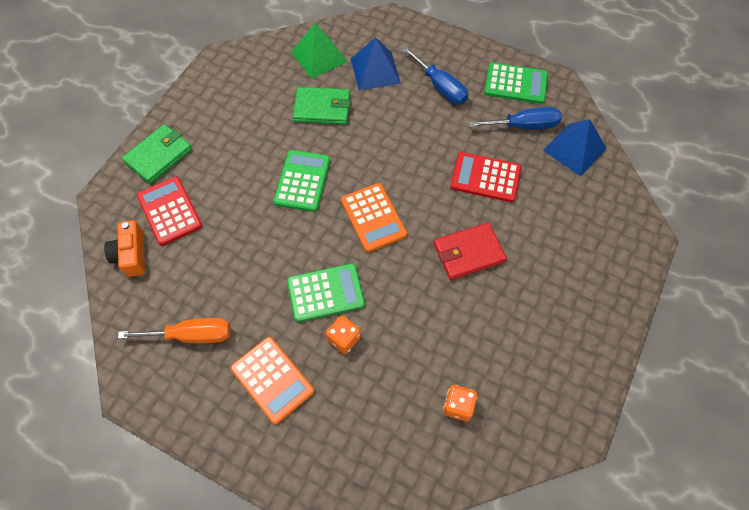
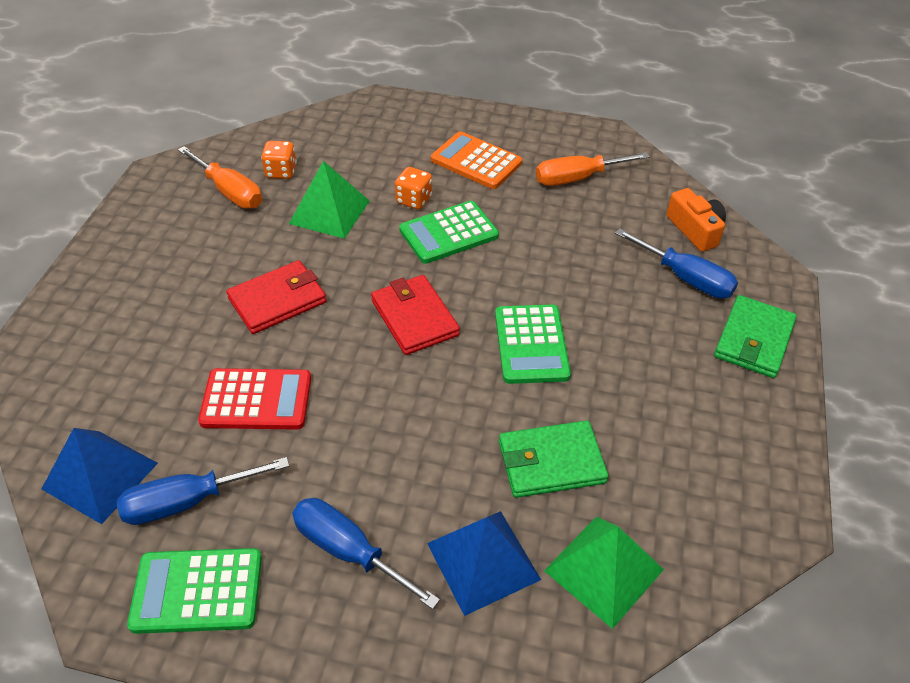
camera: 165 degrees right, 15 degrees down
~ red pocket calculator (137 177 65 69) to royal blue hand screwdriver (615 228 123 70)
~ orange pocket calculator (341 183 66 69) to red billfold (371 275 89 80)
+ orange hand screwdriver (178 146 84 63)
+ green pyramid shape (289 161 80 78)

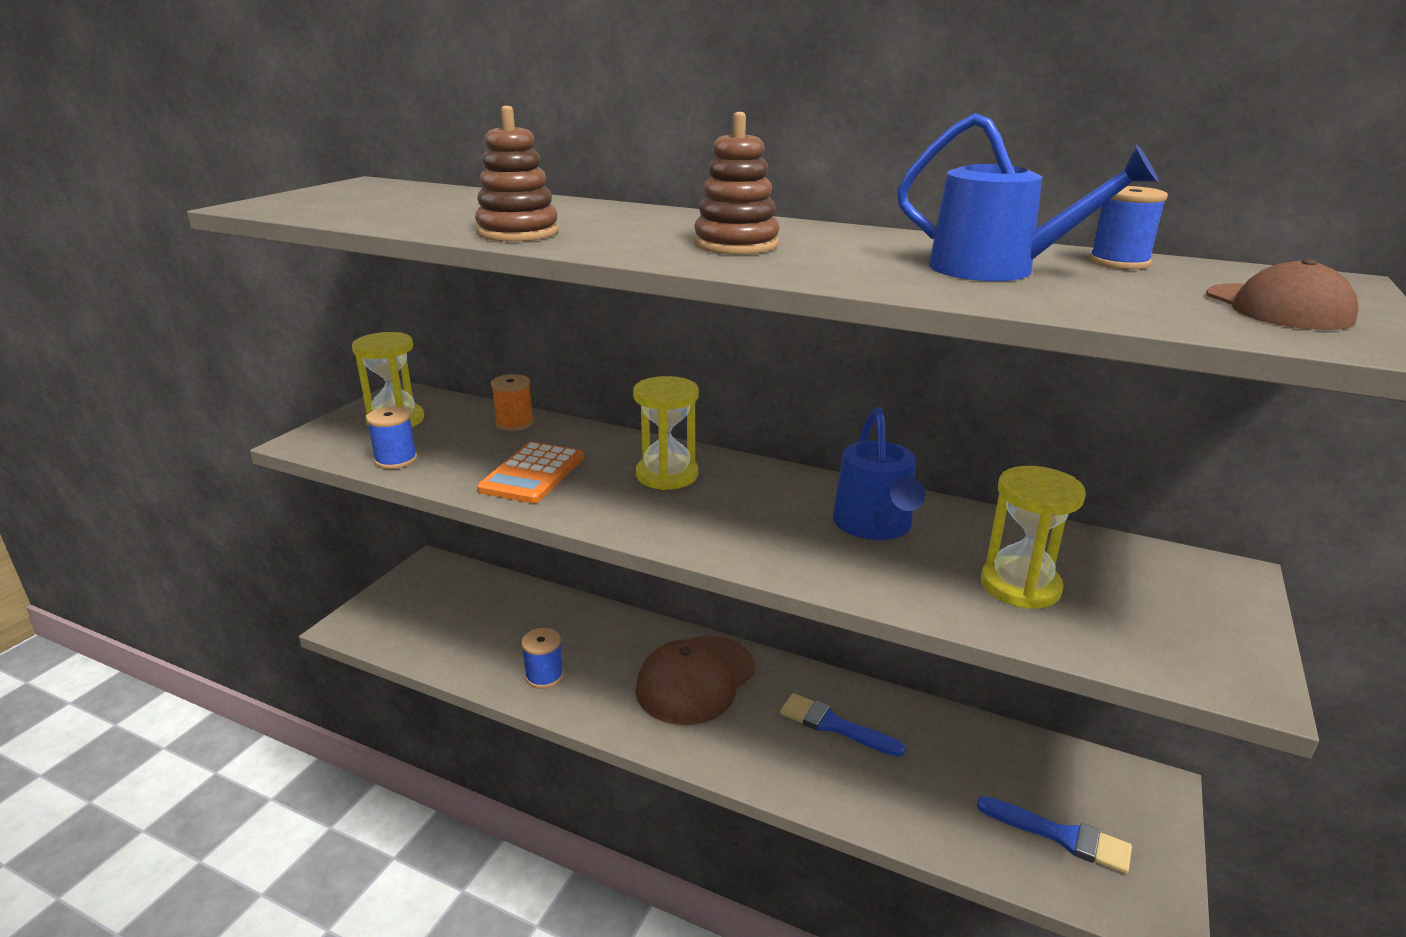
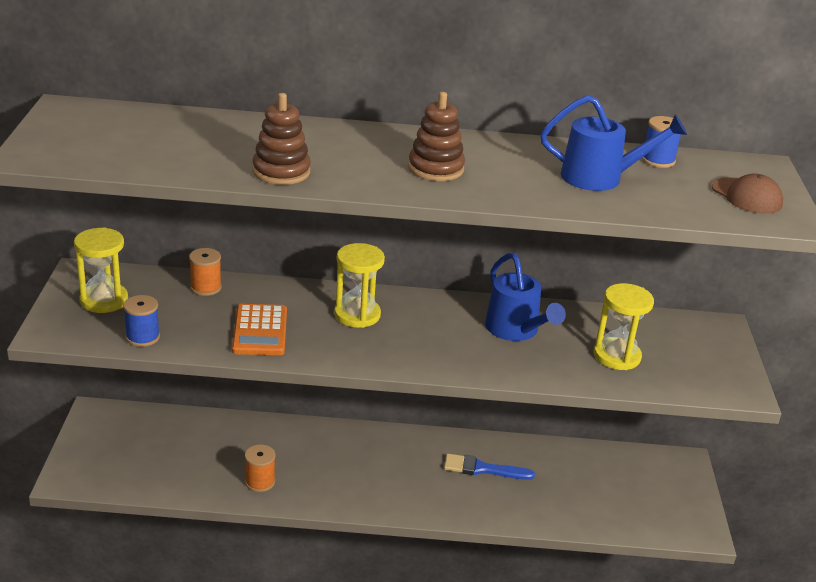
camera: 25 degrees left, 5 degrees up
~ royal blue reel of thread (521 628 43 61) to orange reel of thread (245 445 31 47)
- brown peaked cap (635 636 120 89)
- royal blue paintbrush (977 796 155 78)

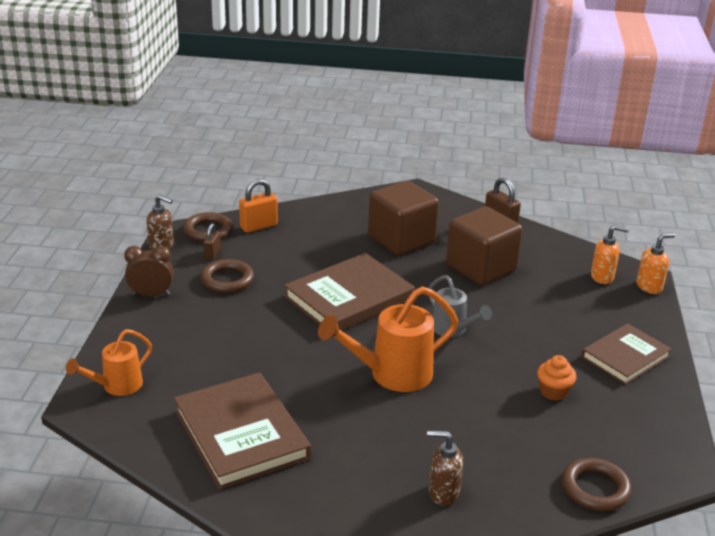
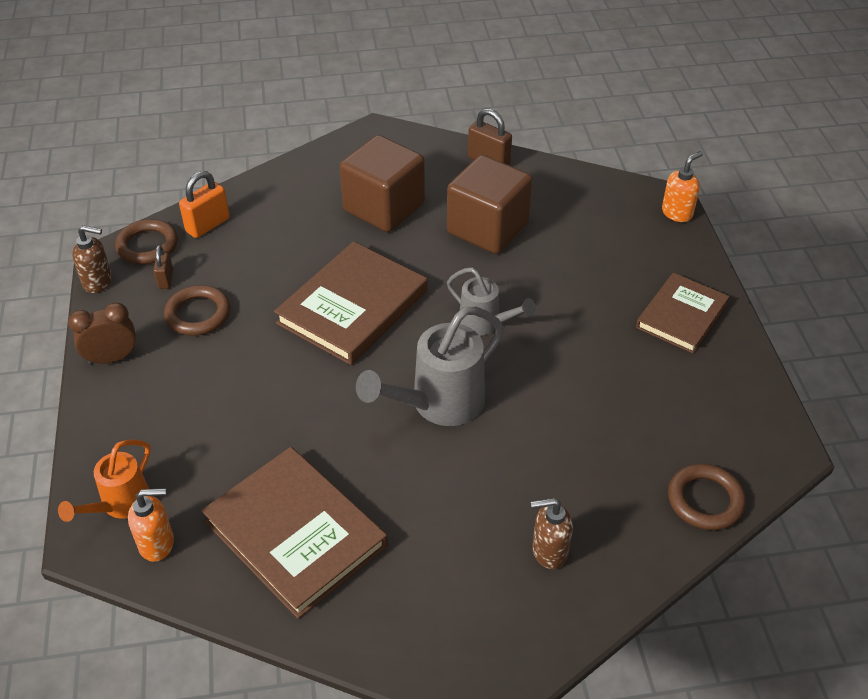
camera: 15 degrees left, 15 degrees up
~ orange sprinkling can (318 286 140 106) to grey sprinkling can (356 307 148 119)
- orange cupcake (537 355 40 46)
~ orange pump bottle (591 225 38 59) to (128 488 46 74)

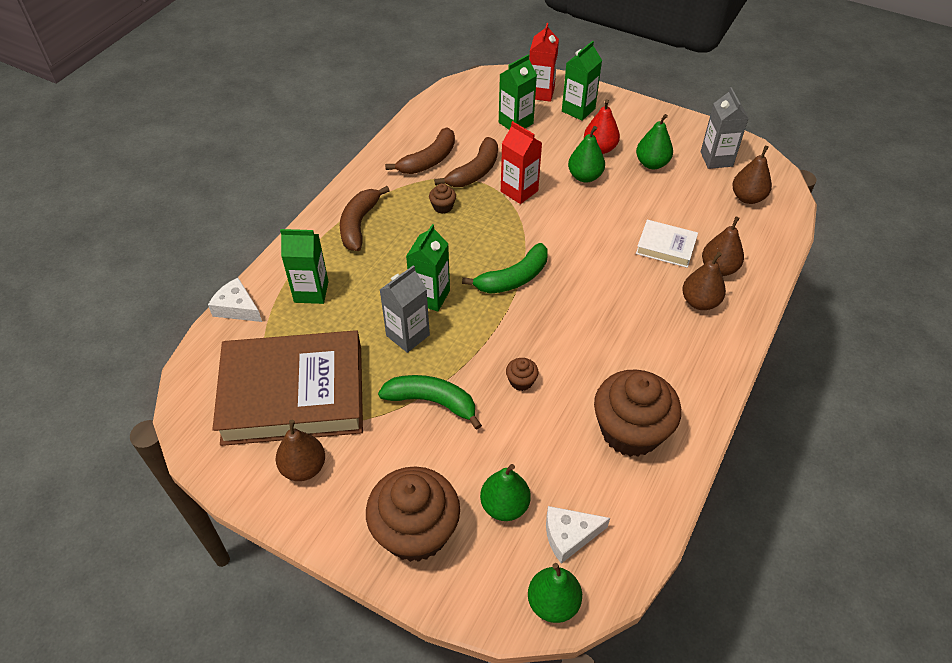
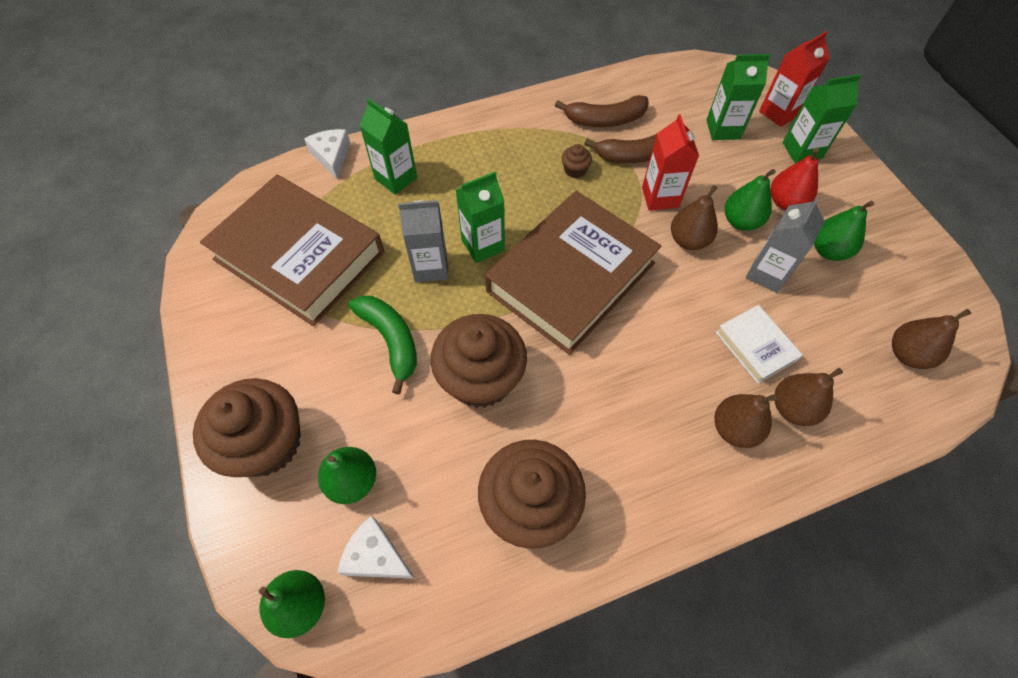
camera: 40 degrees right, 10 degrees up
~ brown pear fruit (276 420 49 61) to (671 185 47 65)
- brown banana (340 186 50 65)
~ green banana (462 243 86 51) to brown book (485 191 176 164)
~ brown cupcake (506 358 33 33) = (430 314 97 94) x2.47
~ grey juice carton (701 87 48 82) to (746 197 79 96)

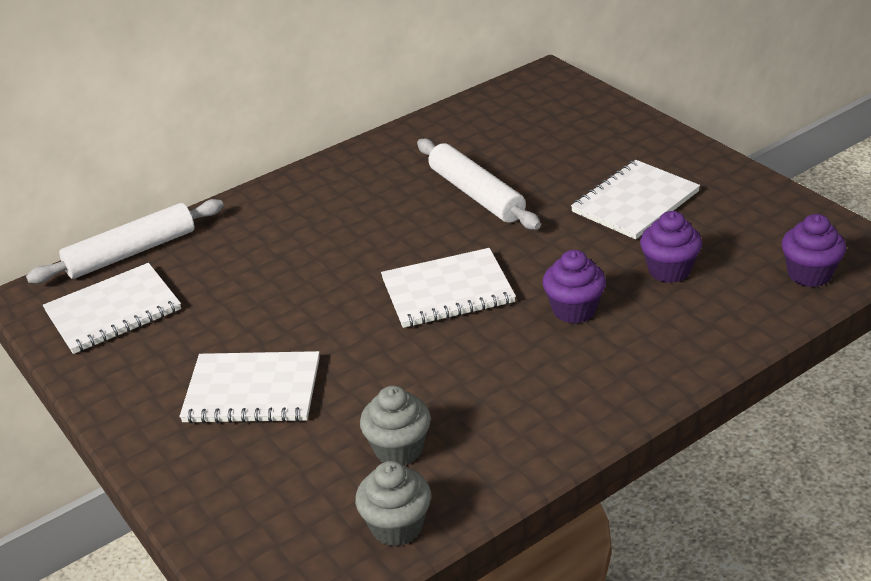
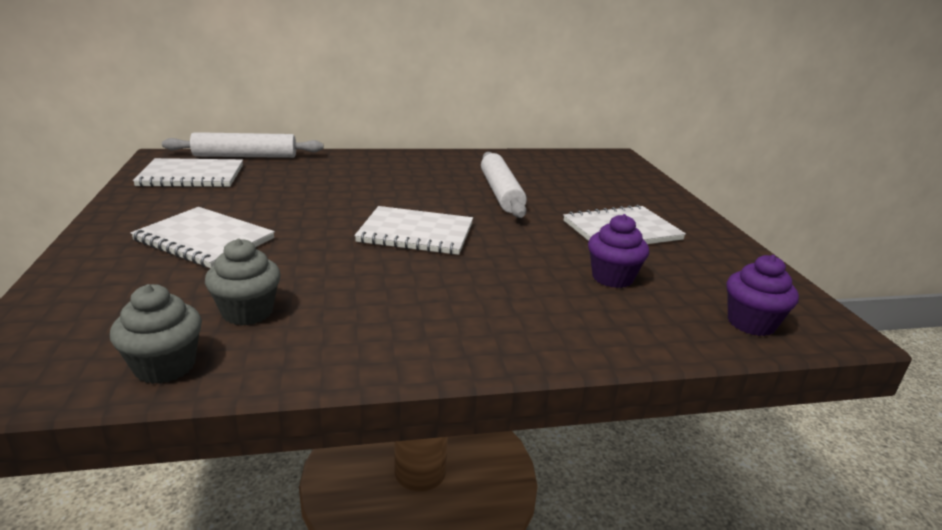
camera: 20 degrees right, 10 degrees down
- purple cupcake (542 250 64 74)

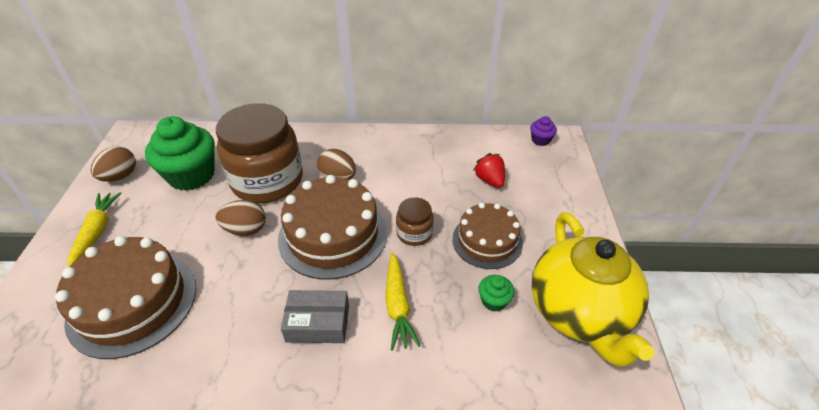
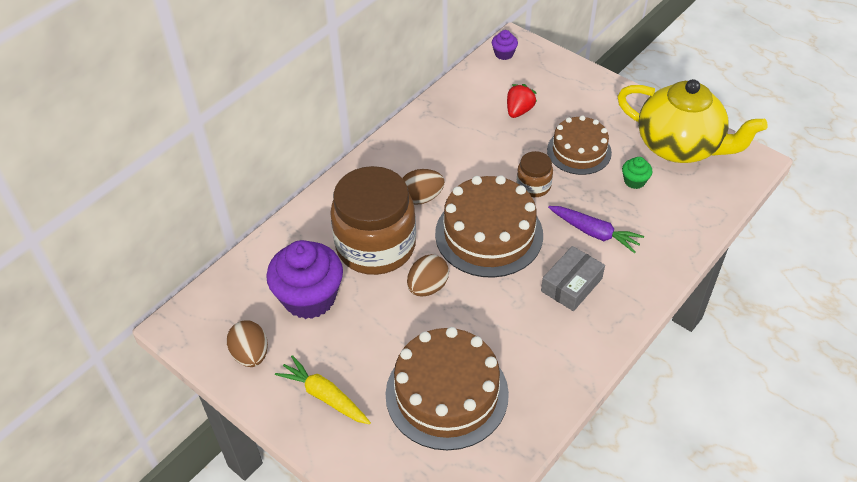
camera: 50 degrees left, 5 degrees up
~ green cupcake (145 116 70 75) to purple cupcake (266 240 77 79)
~ yellow root vegetable (386 252 35 99) to purple root vegetable (548 206 96 47)
~ red strawberry (473 153 32 35) = (507 84 30 34) 105 degrees clockwise

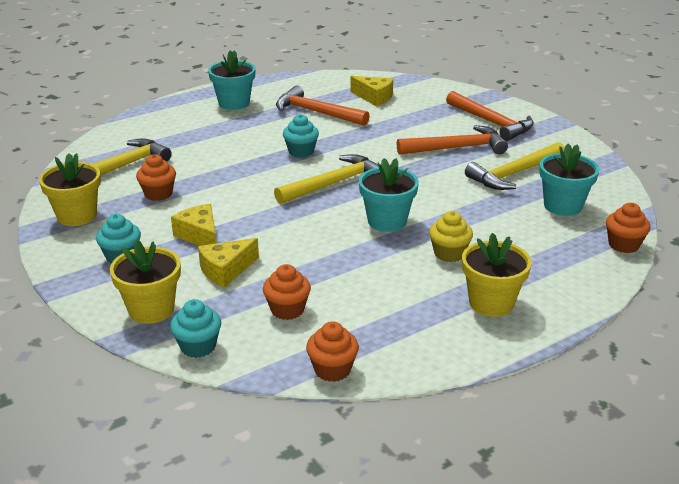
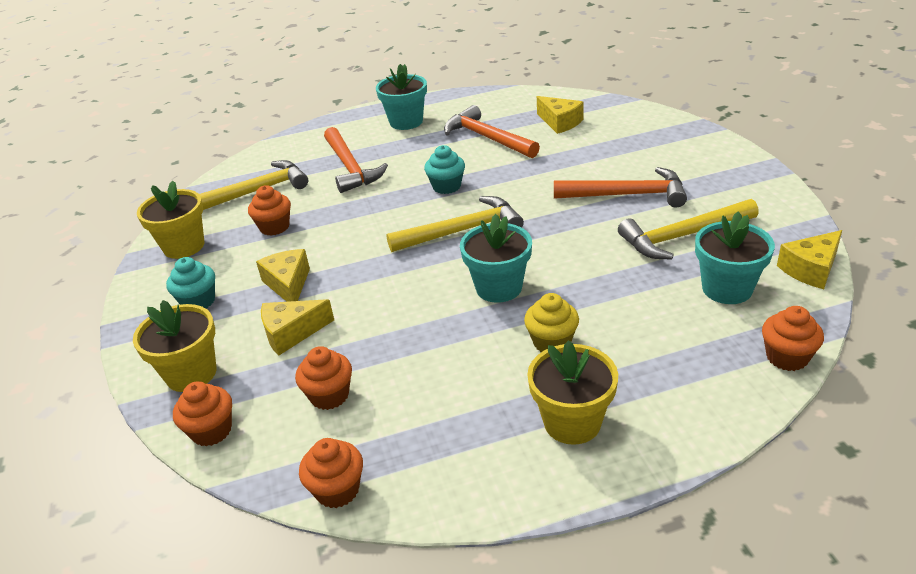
camera: 20 degrees right, 5 degrees up
~ aqua cupcake (170 299 51 59) to orange cupcake (173 381 59 65)
~ orange hammer (446 91 88 50) to (324 127 64 66)
+ yellow cheese (777 230 65 59)

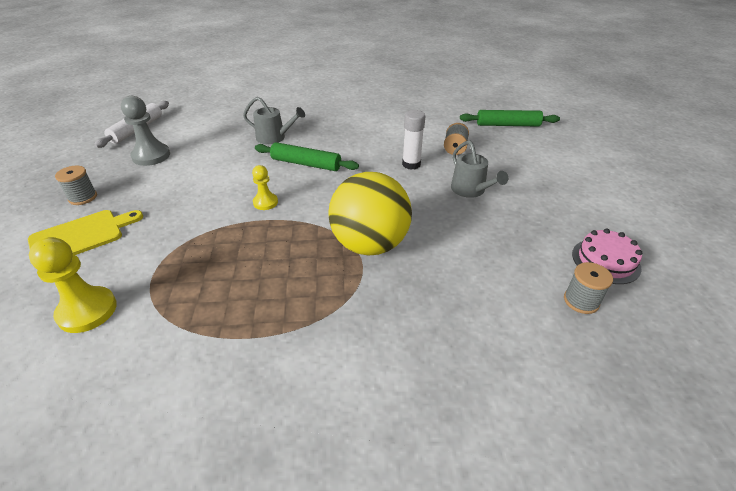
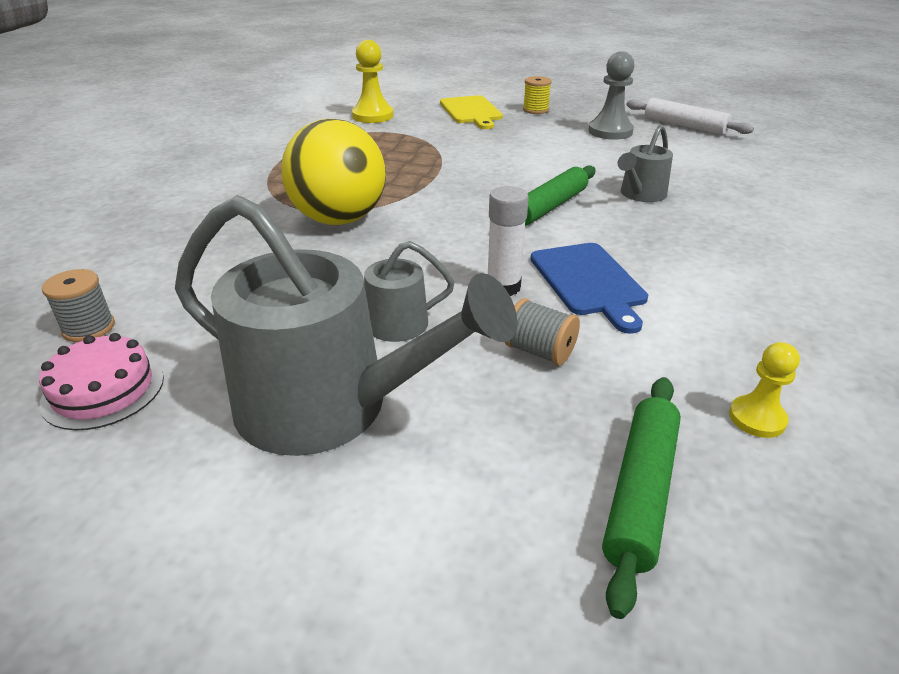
camera: 110 degrees right, 5 degrees down
~ grey reel of thread (55 166 42 39) to yellow reel of thread (523 76 28 38)
~ yellow pawn (252 165 26 45) to (729 342 71 96)
+ grey sprinkling can (175 195 342 261)
+ royal blue bread board (531 243 117 91)

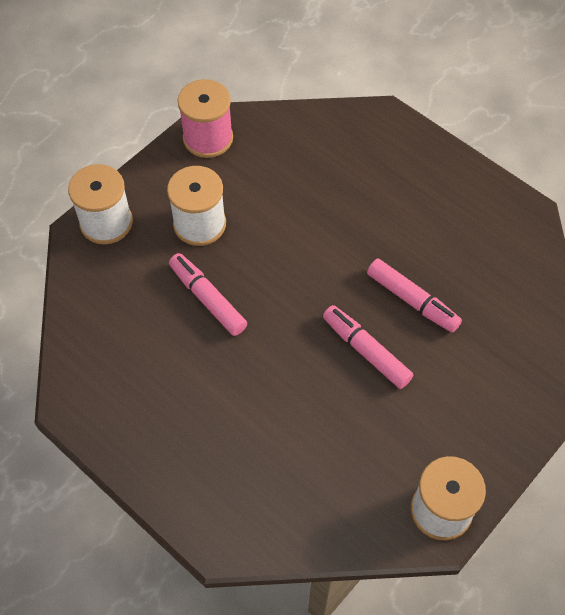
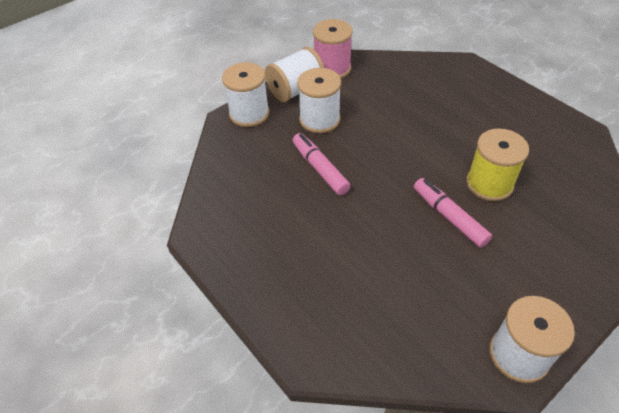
camera: 10 degrees right, 10 degrees down
~ rosy felt pen (367 258 95 75) to yellow reel of thread (466 128 63 73)
+ white reel of thread (265 47 59 55)

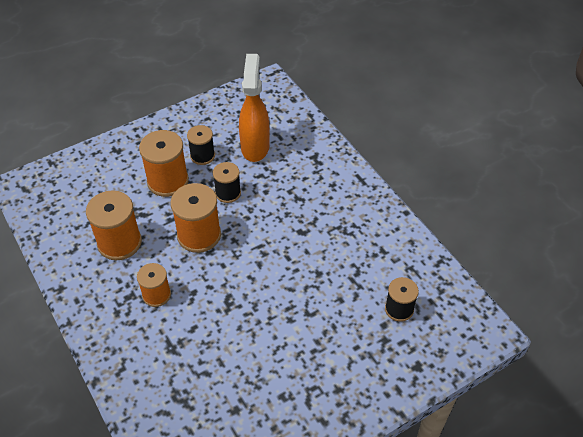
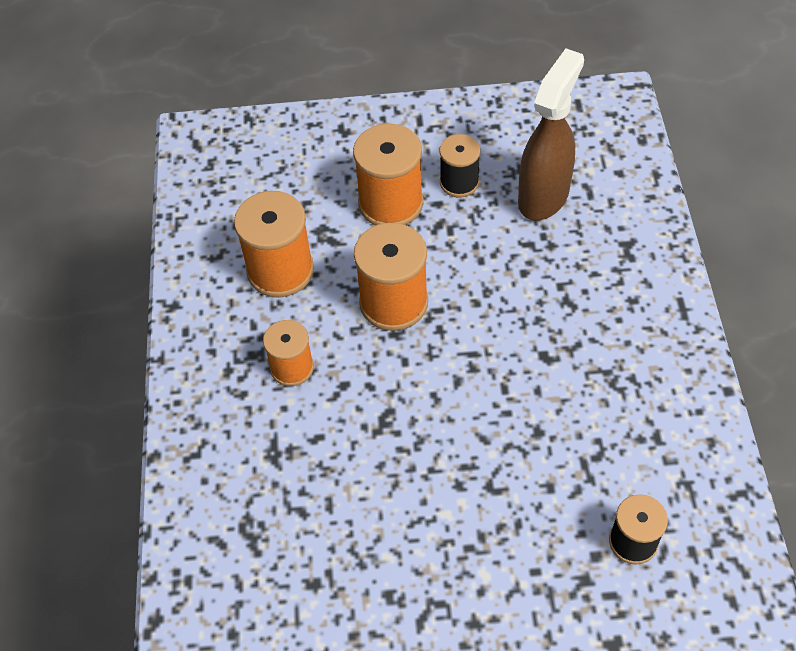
camera: 30 degrees right, 5 degrees up
- black reel of thread (213 162 28 41)
~ orange spray cleaner (239 54 30 108) to brown spray cleaner (518 48 66 173)

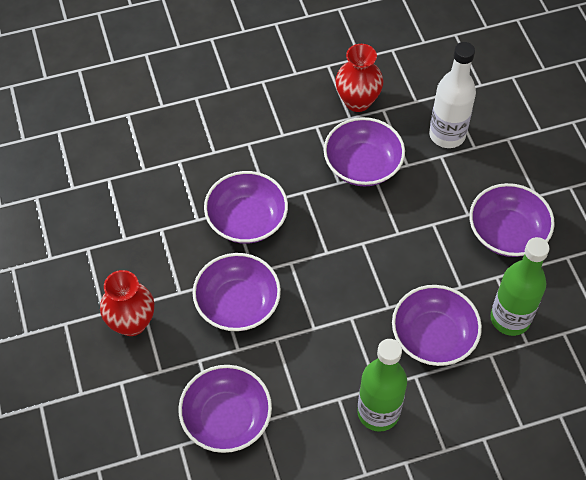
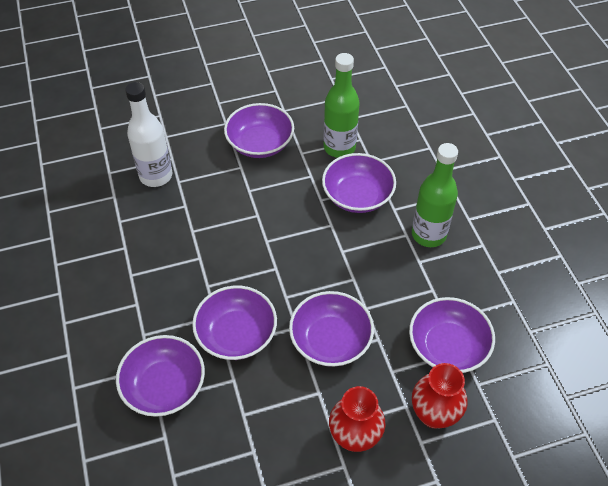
camera: 90 degrees left, 5 degrees down
~ purple deep dish (323 117 82 69) to (116 335 89 82)
~ red flower vase (335 44 48 68) to (412 363 56 66)

